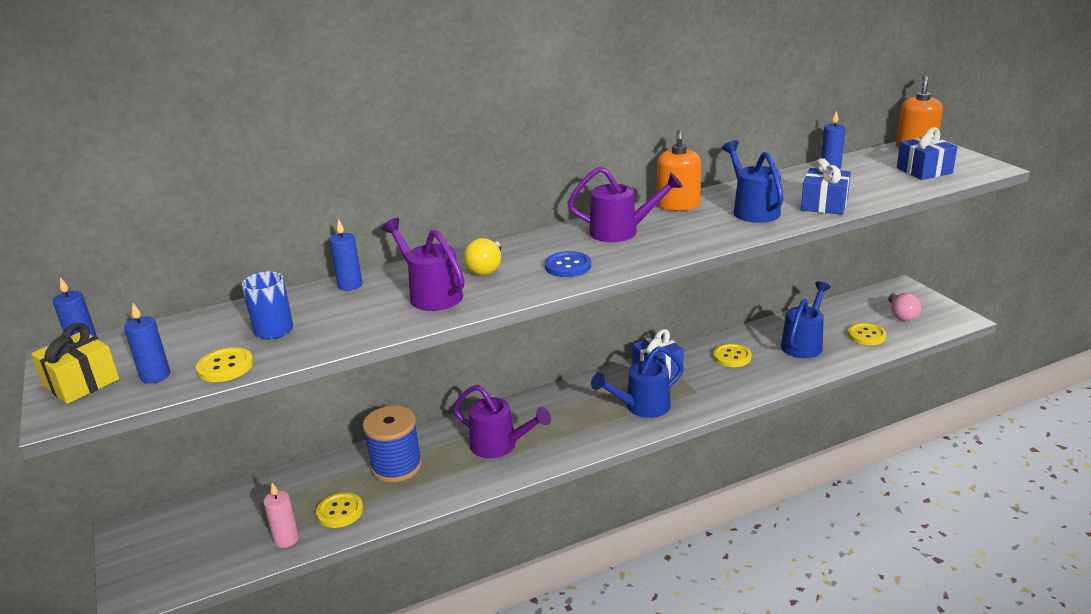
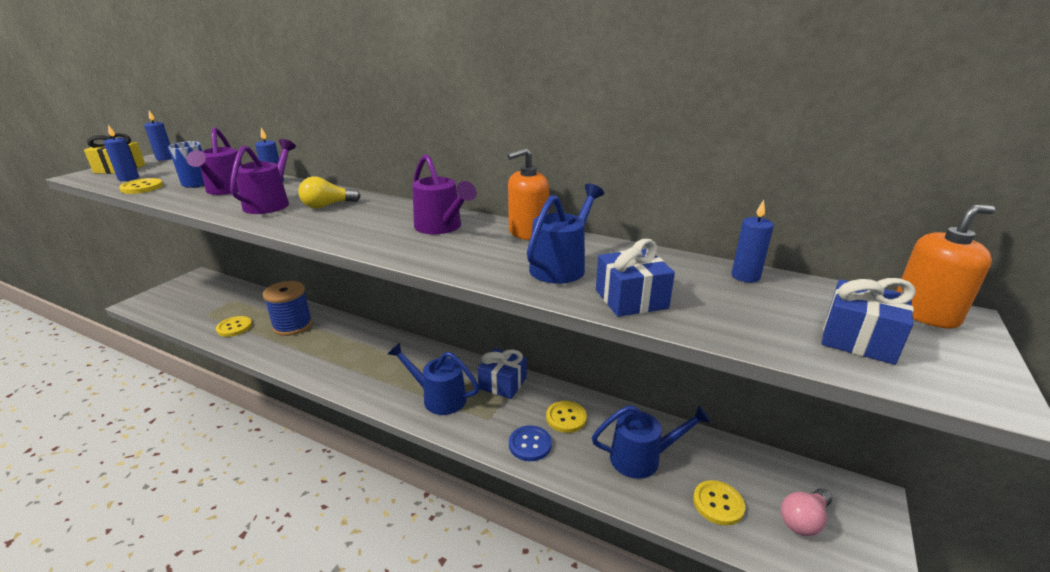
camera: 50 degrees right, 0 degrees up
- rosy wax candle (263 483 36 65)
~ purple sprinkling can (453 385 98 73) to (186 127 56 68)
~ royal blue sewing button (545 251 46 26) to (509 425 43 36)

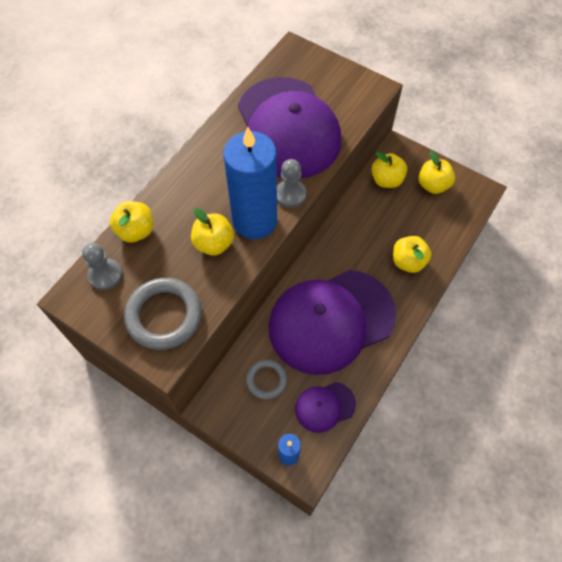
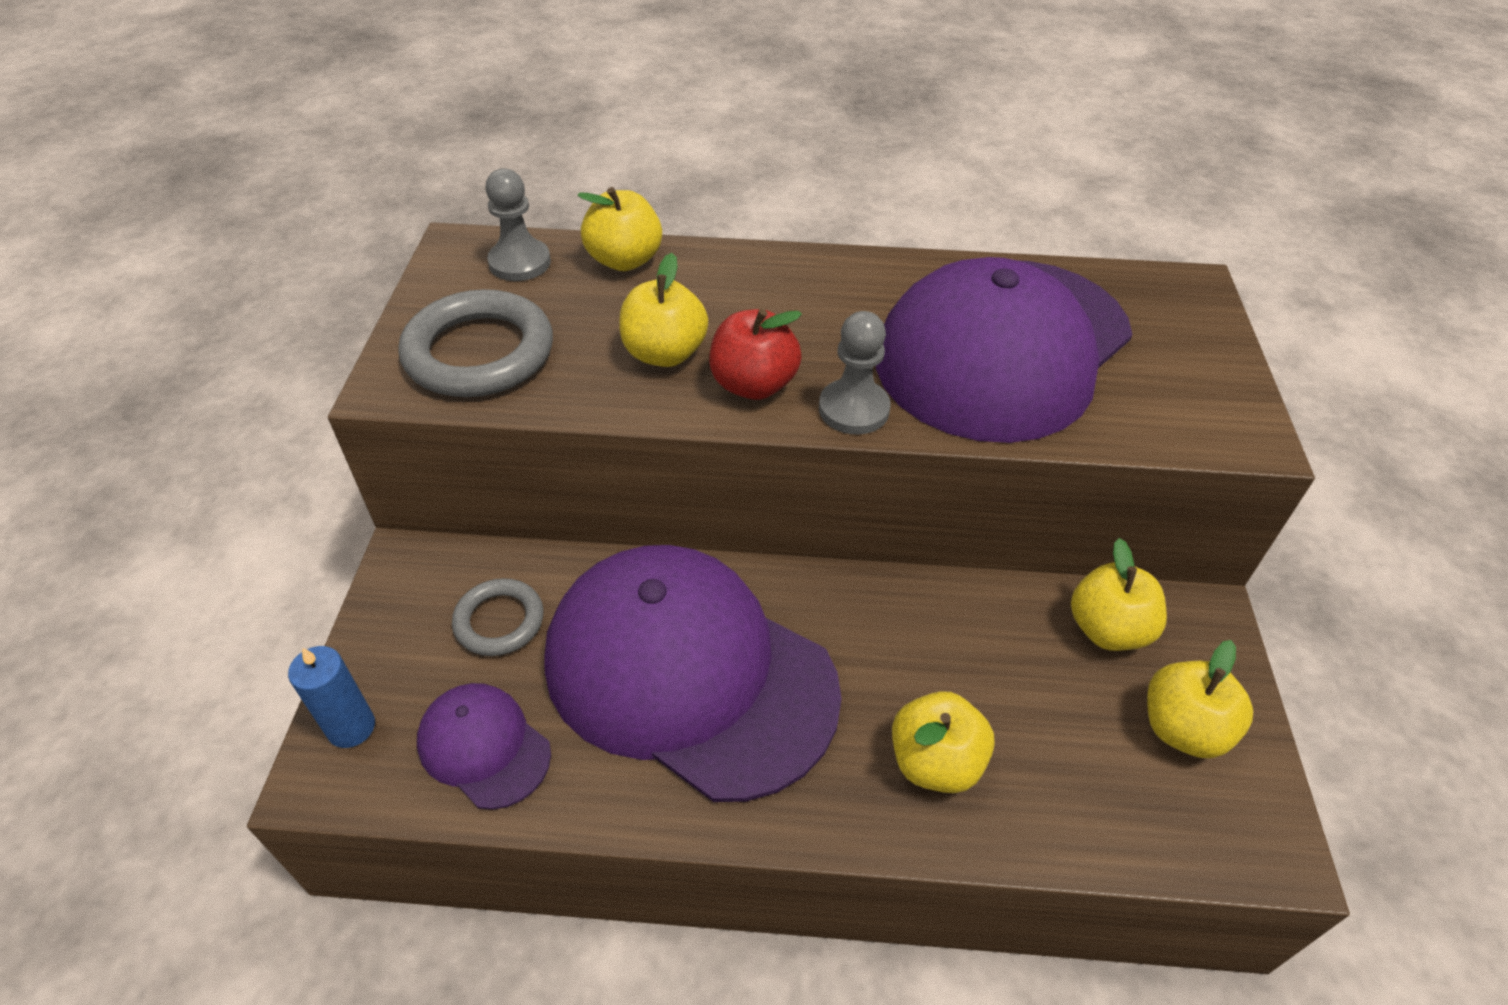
camera: 60 degrees right, 15 degrees down
~ royal blue wax candle (223 127 54 112) to red apple fruit (709 309 93 91)

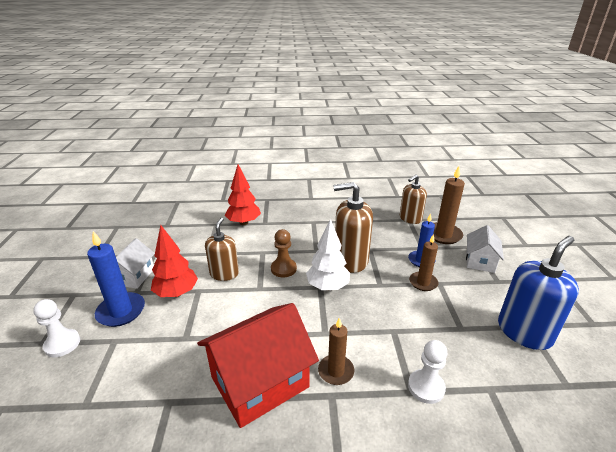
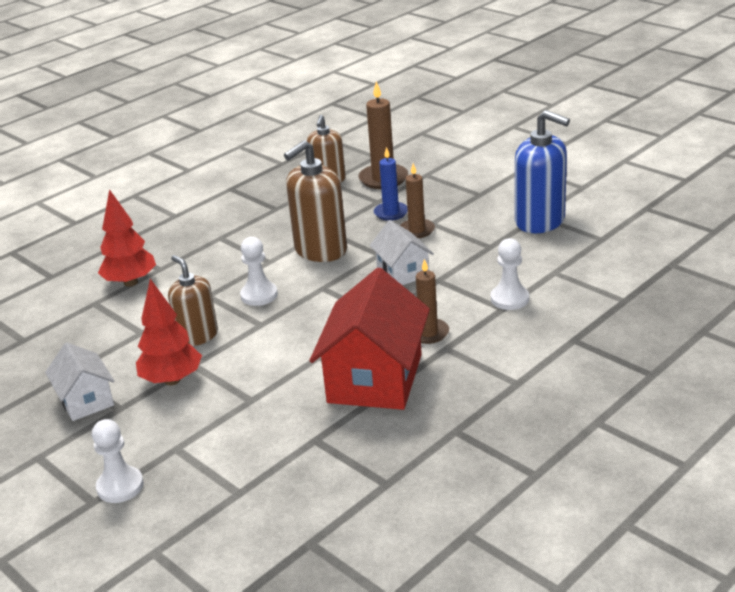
camera: 40 degrees left, 0 degrees up
- royal blue wax candle (87 231 58 96)
~ brown pawn (271 229 26 48) to white pawn (240 237 38 69)
- white tree (306 219 44 72)
~ white cottage (466 225 38 48) to (370 220 64 65)
~ royal blue pump bottle (498 236 81 114) = (515 110 55 123) 120 degrees clockwise

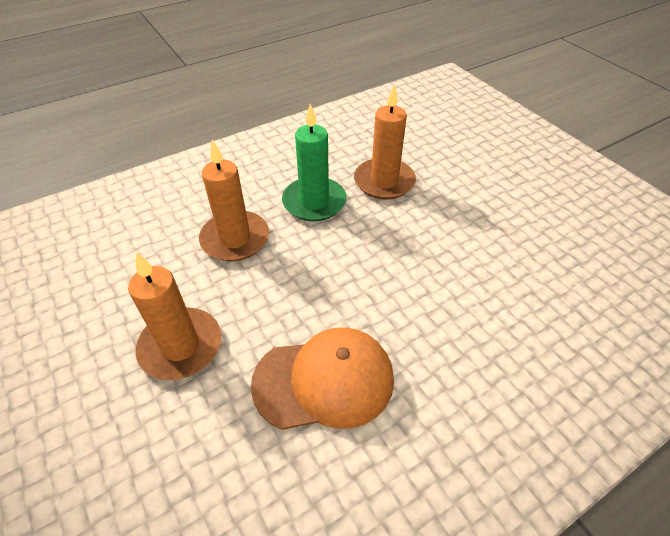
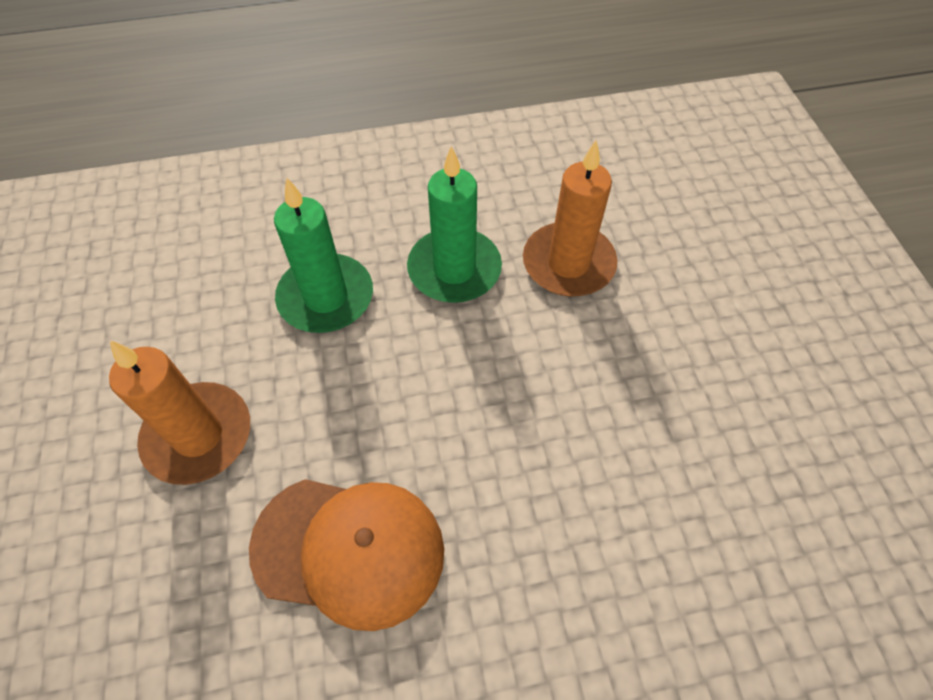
camera: 20 degrees right, 10 degrees up
~ orange wax candle (199 140 70 121) to green wax candle (274 177 99 156)

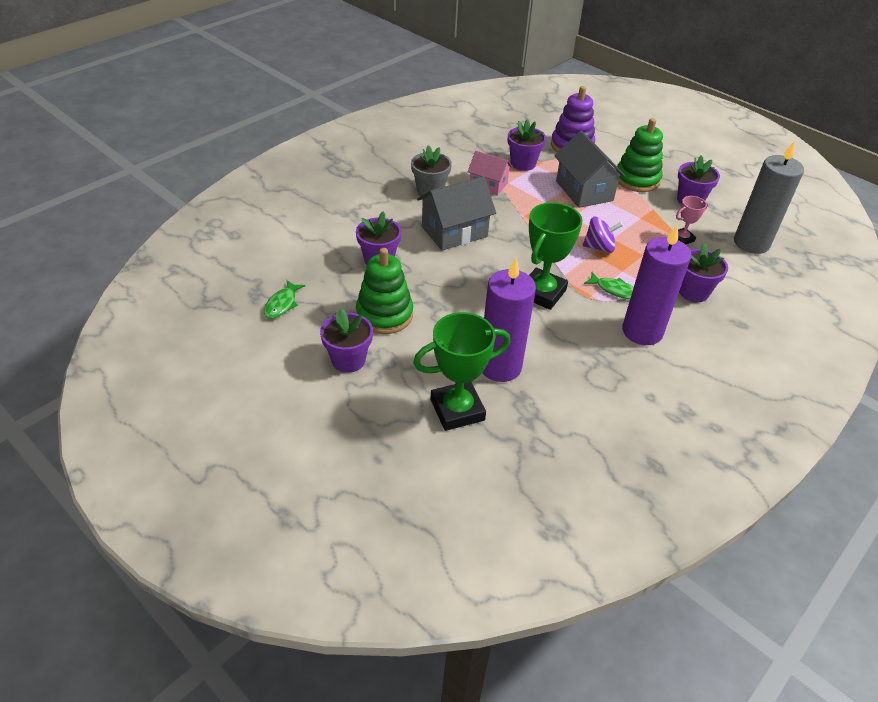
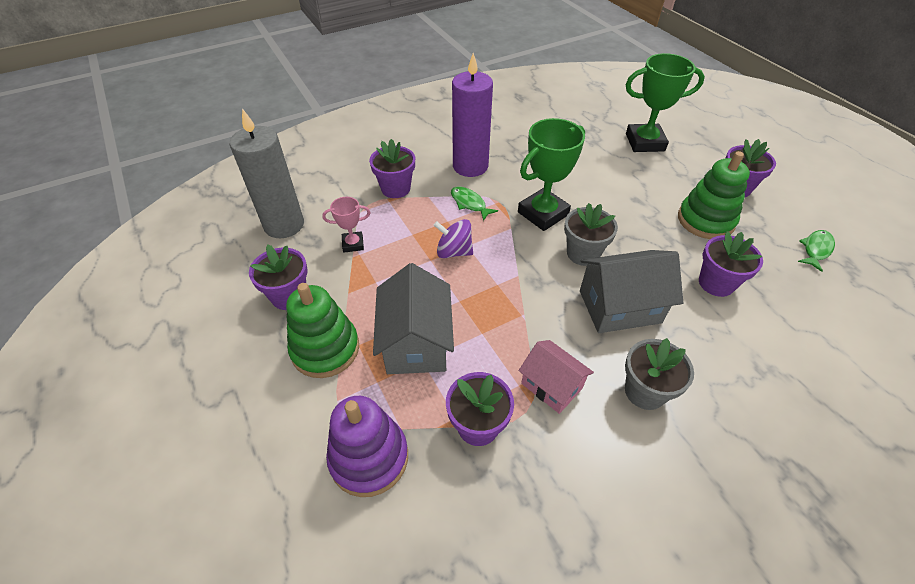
camera: 160 degrees left, 5 degrees up
- purple wax candle (483 258 53 124)
+ grey potted plant (564 203 54 63)

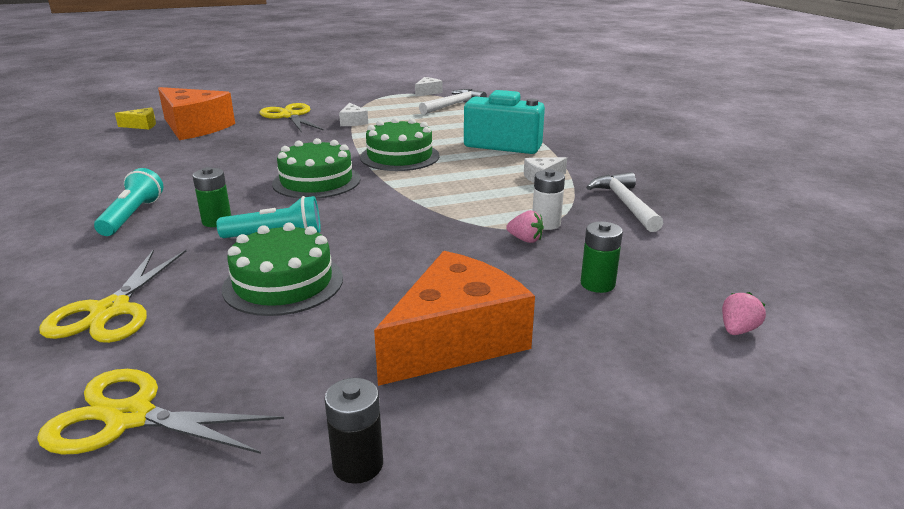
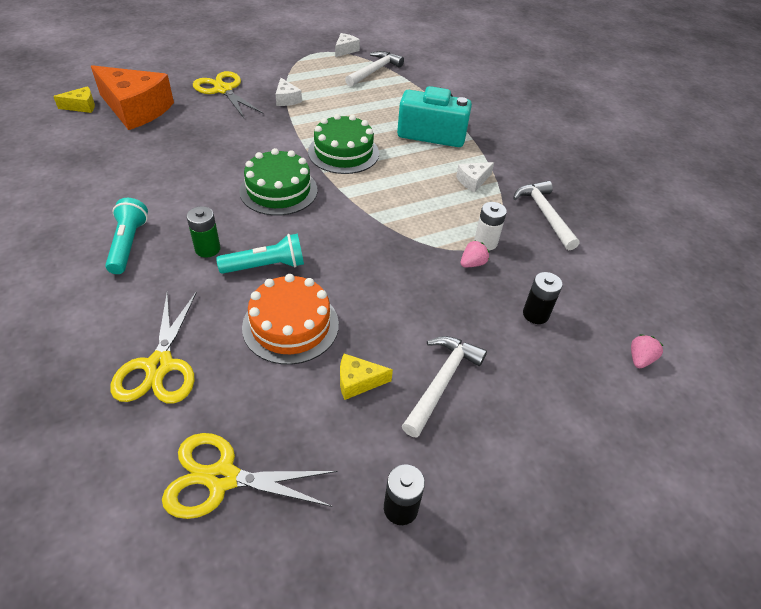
camera: 10 degrees left, 20 degrees up
~ green cake (222 222 121 94) to orange cake (242 274 97 91)
~ orange cheese (374 251 161 135) to white hammer (402 336 85 102)
~ rosy strawberry (506 210 38 33) = (461 240 28 27) 60 degrees counterclockwise
~ green battery (581 221 42 72) to black battery (523 272 40 52)
+ yellow cheese (340 354 53 46)

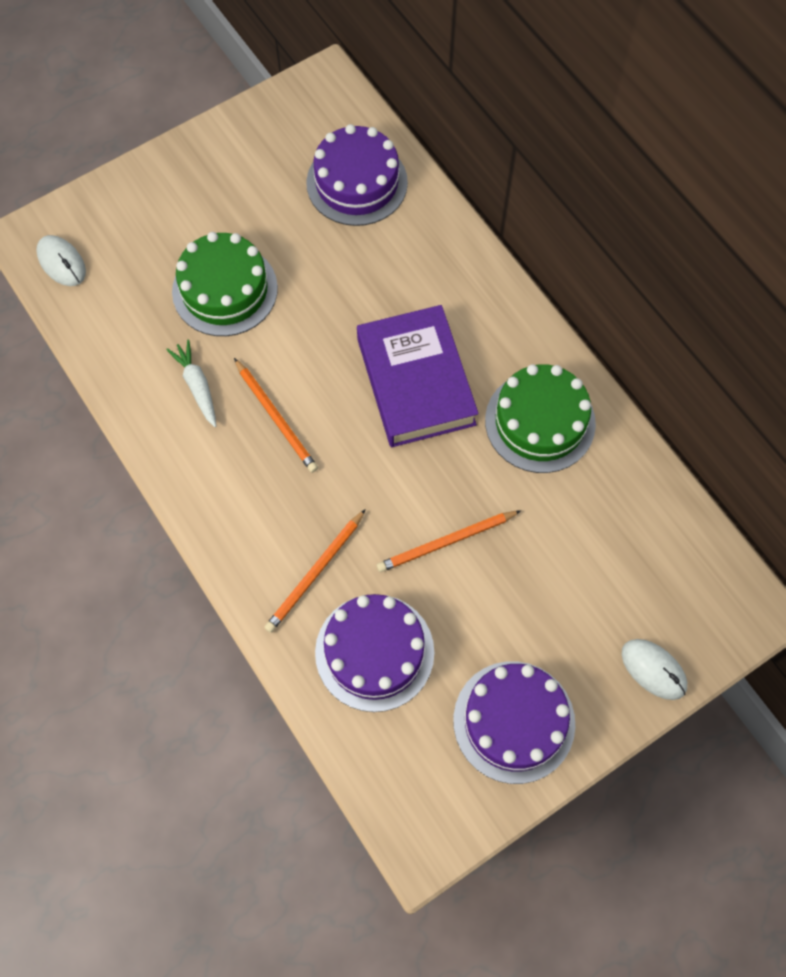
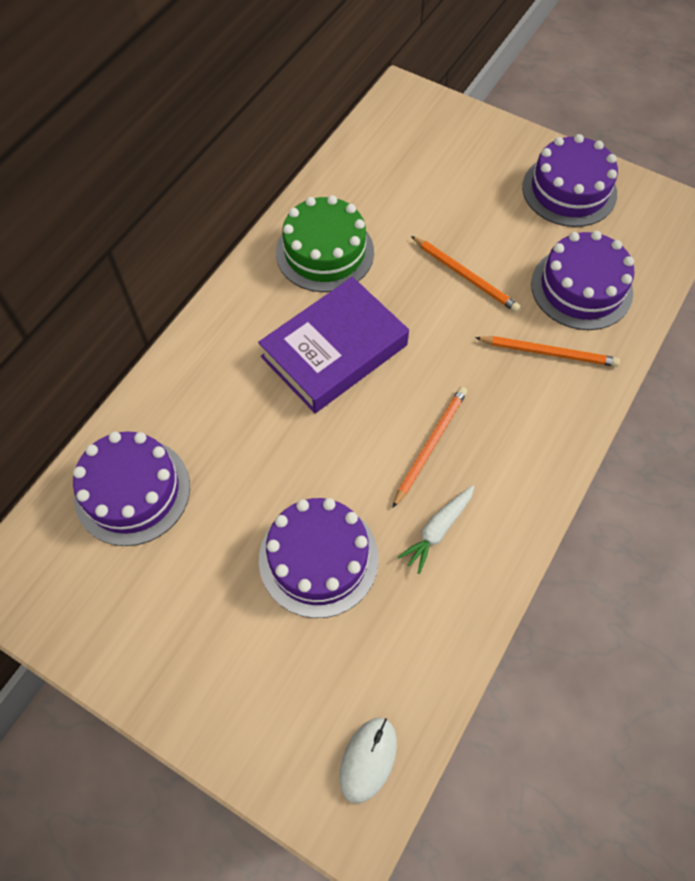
camera: 115 degrees left, 5 degrees down
~ green cake (172 232 106 104) to purple cake (259 498 120 120)
- white mouse (622 639 65 61)

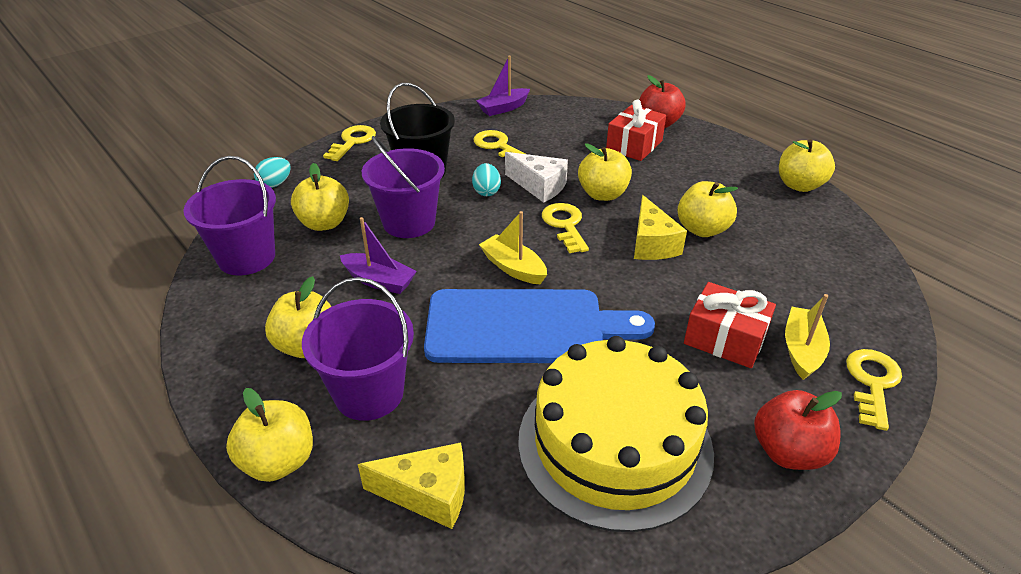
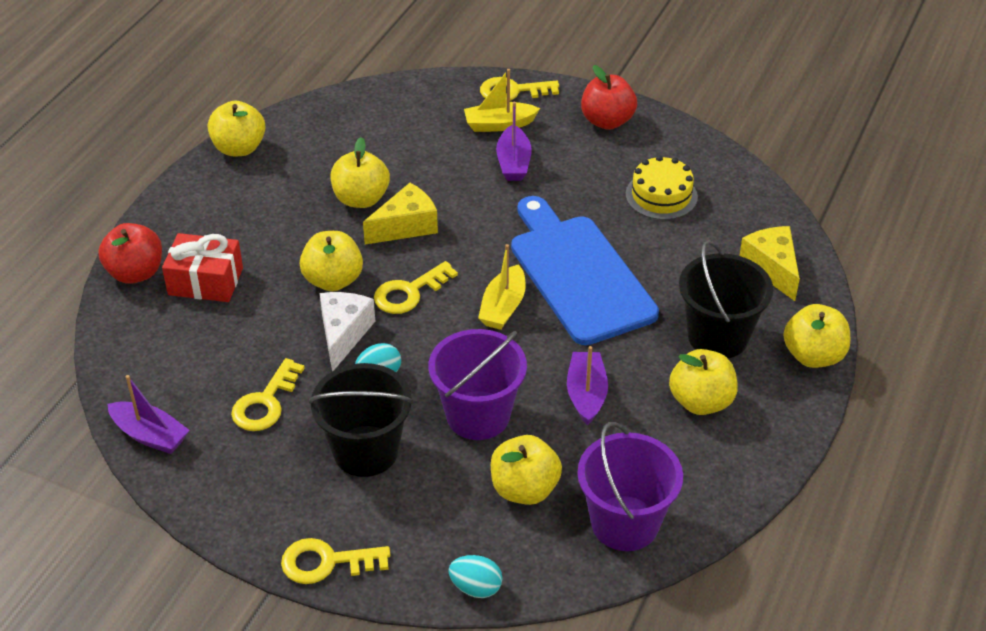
camera: 115 degrees left, 5 degrees up
~ purple sand bucket (302 277 112 144) to black sand bucket (679 240 94 118)
~ yellow cake (518 336 196 196) = (625 155 73 65) x0.50
~ red gift (684 282 92 86) to purple boat (496 102 36 79)

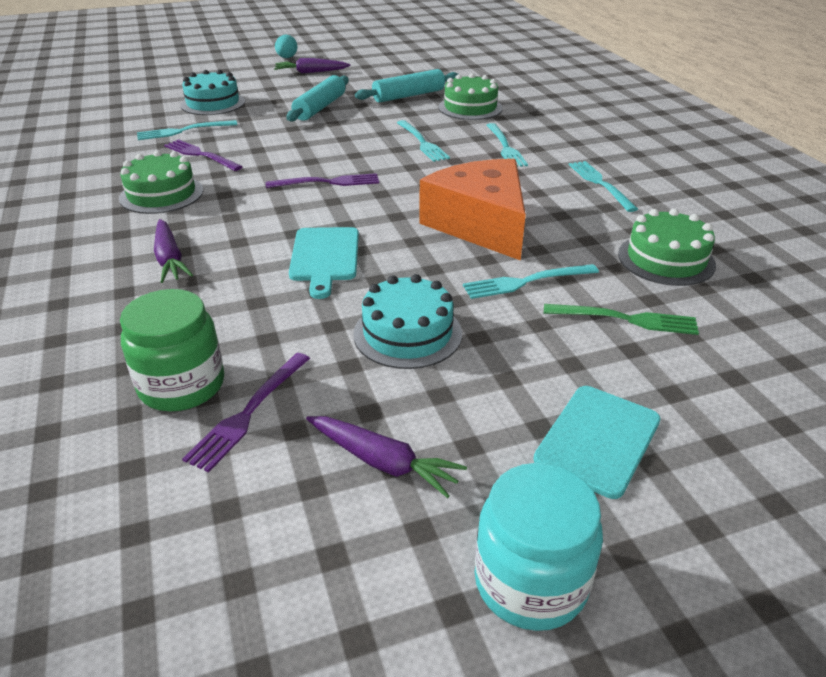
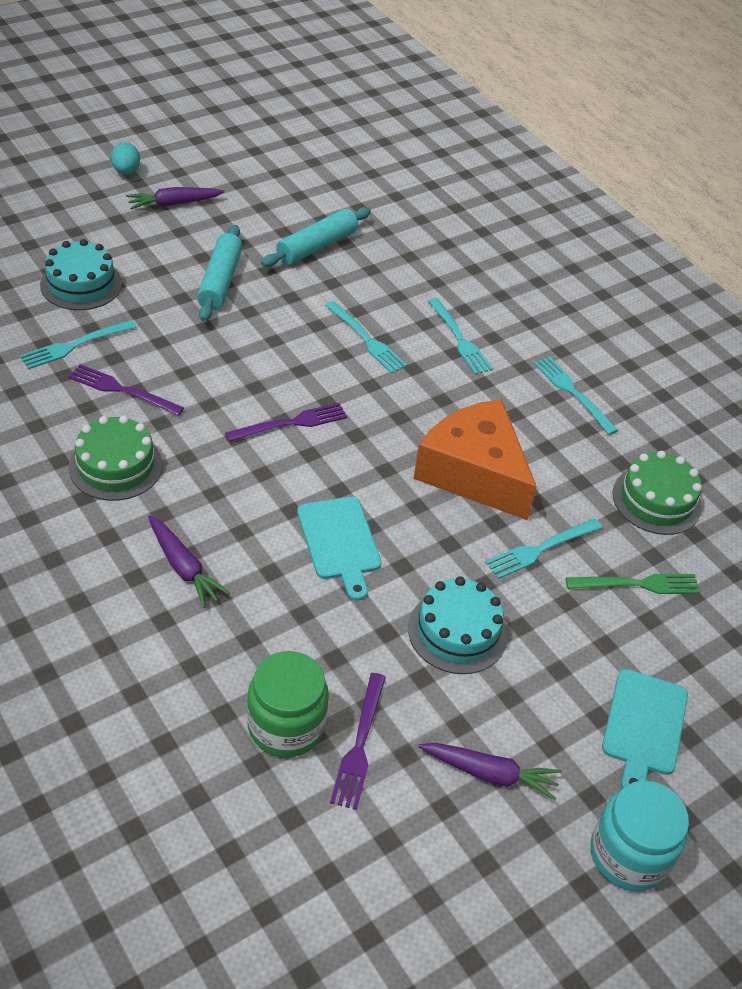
camera: 20 degrees left, 10 degrees up
- green cake (438 73 65 47)

